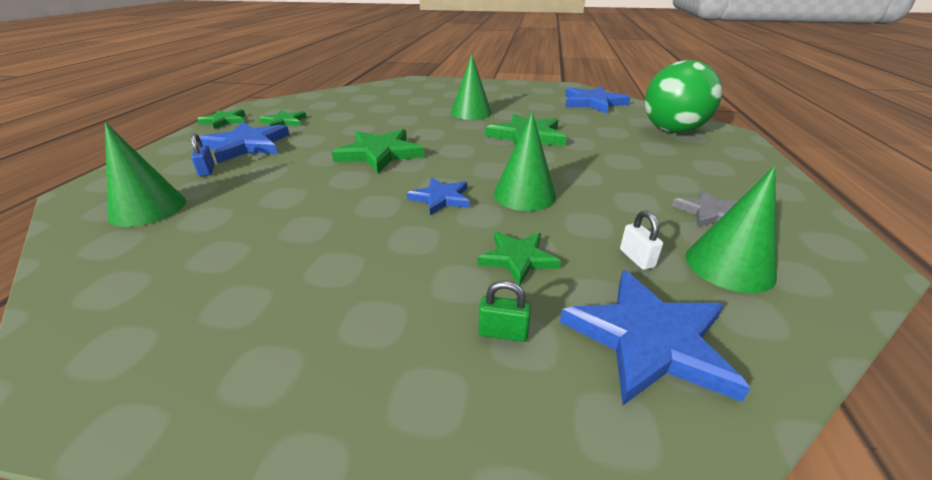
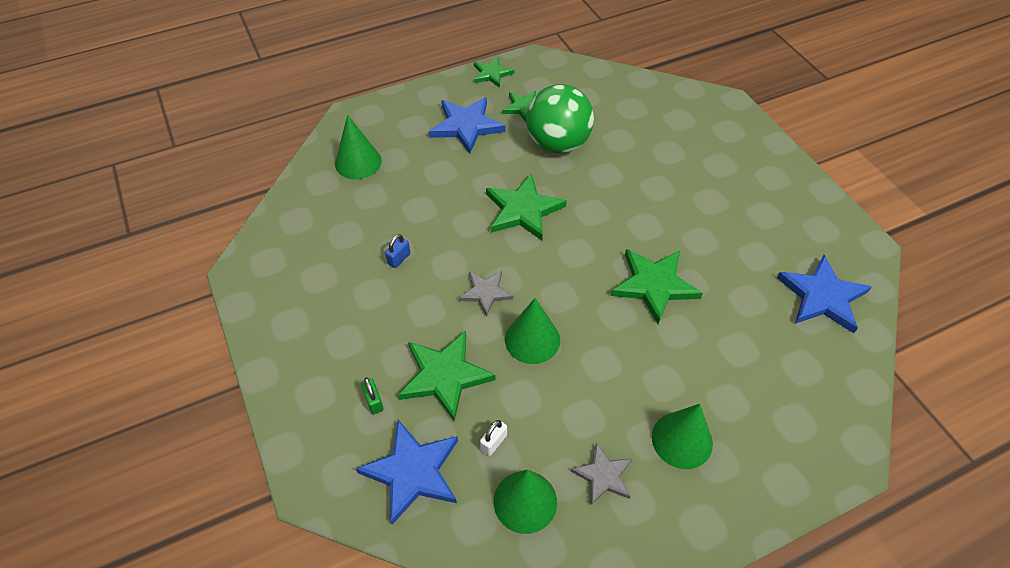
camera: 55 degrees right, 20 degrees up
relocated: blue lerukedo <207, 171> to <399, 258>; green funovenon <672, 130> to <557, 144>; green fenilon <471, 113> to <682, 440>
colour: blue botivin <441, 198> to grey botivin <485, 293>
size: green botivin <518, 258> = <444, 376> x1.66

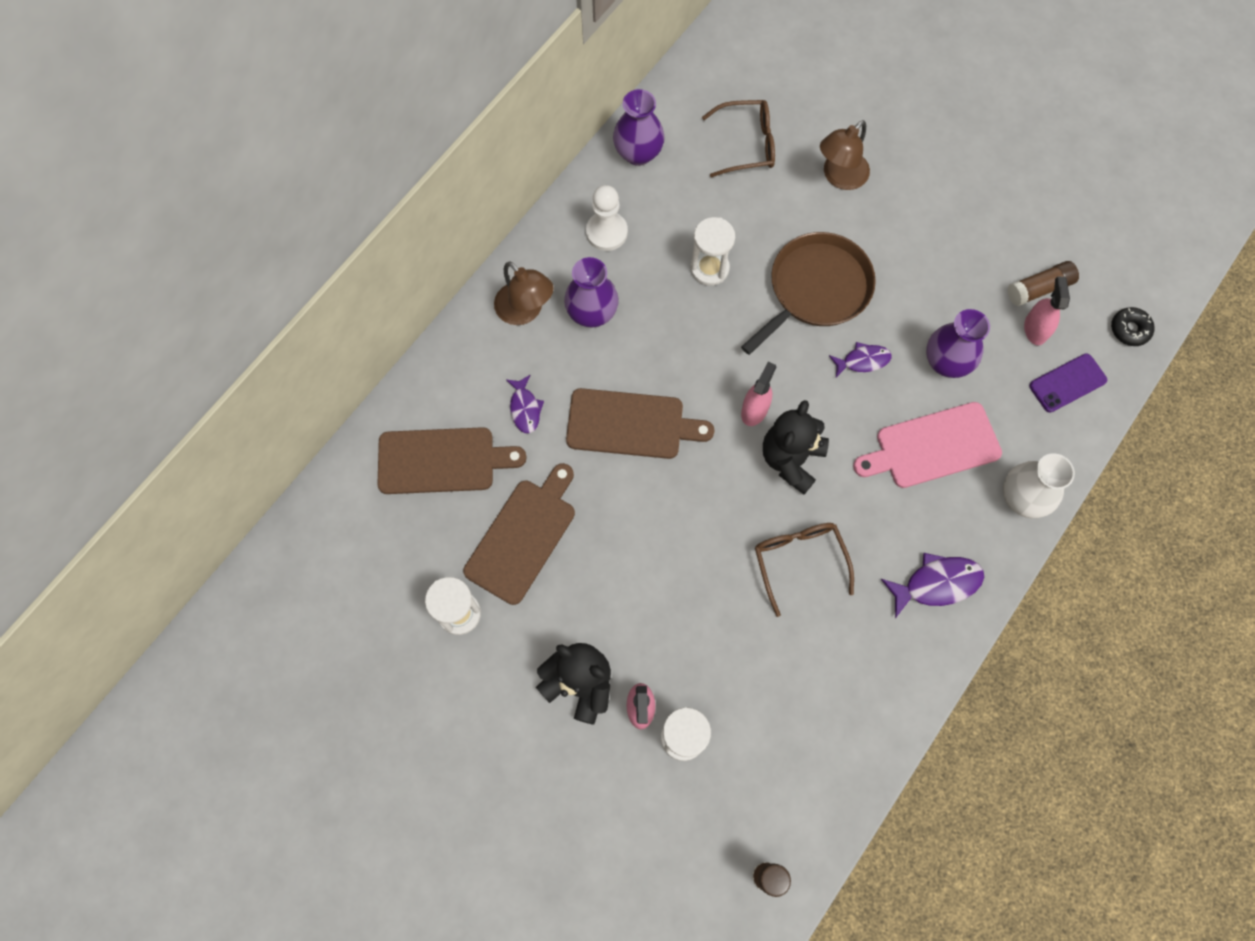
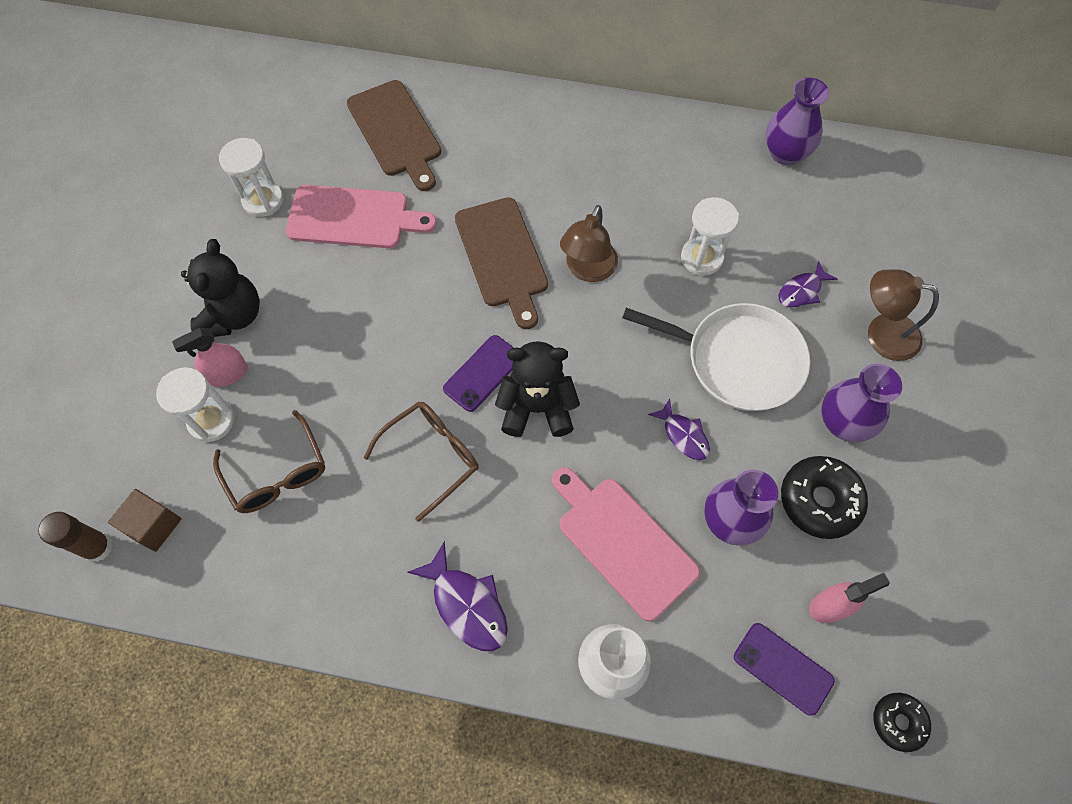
camera: 65 degrees right, 5 degrees down
missing: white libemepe <606, 232>; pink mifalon <754, 410>; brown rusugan <1039, 289>
appeared: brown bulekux <154, 525>; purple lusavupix <482, 373>; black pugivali <819, 500>
relocated: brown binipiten <746, 144> to <277, 473>; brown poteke <525, 311> to <587, 270>; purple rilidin <525, 408> to <801, 291>; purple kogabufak <592, 313> to <843, 423>
colour: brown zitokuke <523, 536> to pink zitokuke <353, 217>; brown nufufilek <815, 289> to white nufufilek <738, 360>

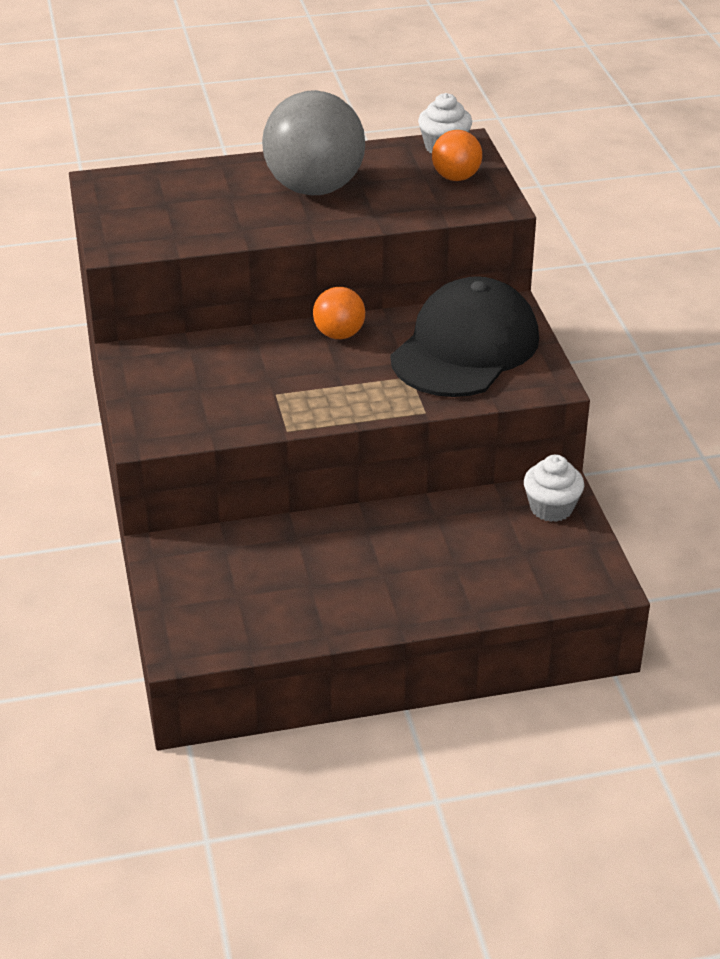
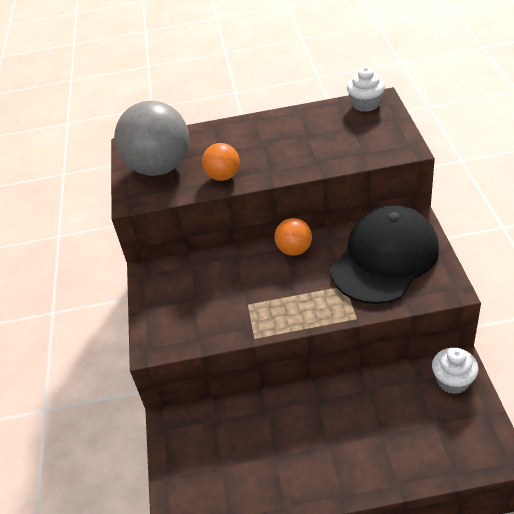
camera: 10 degrees right, 5 degrees up
relocated: grey funovenon <314, 188> to <159, 168>; orange funovenon <456, 177> to <223, 176>

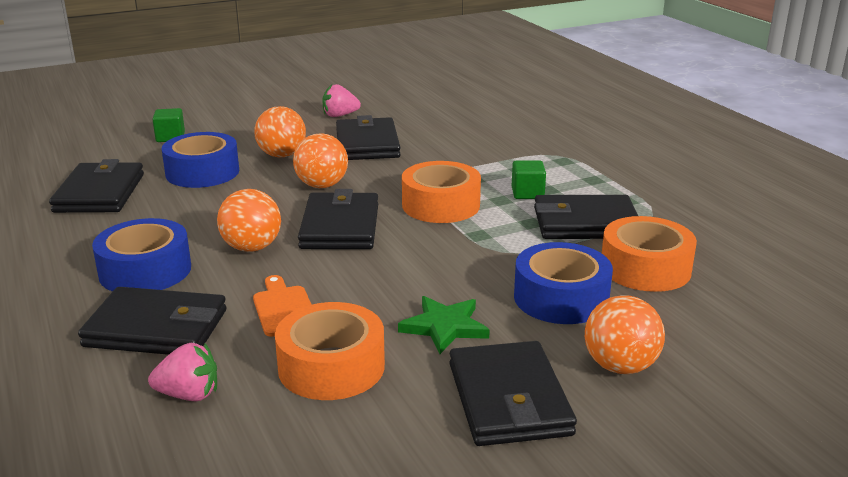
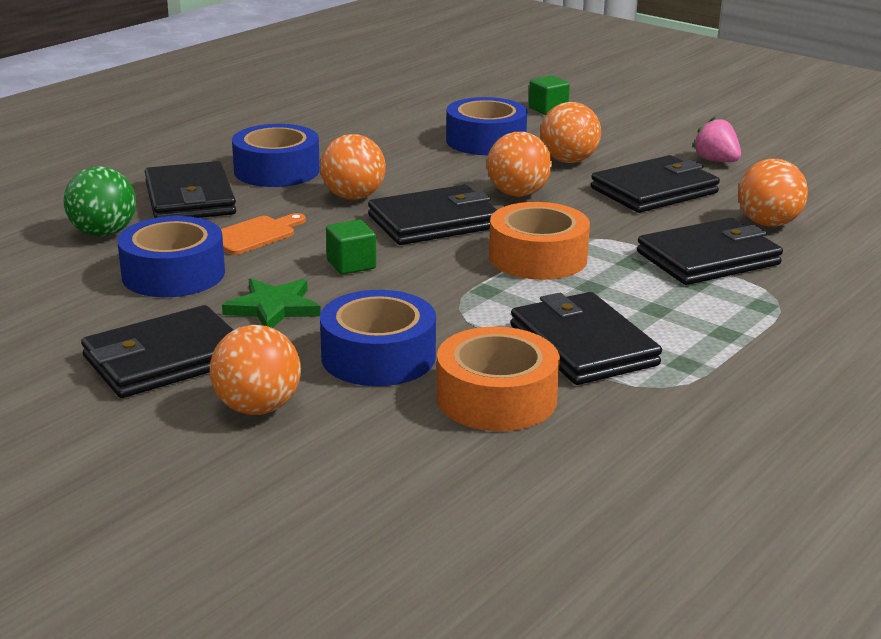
camera: 65 degrees right, 0 degrees up
appeared: orange funovenon <768, 223>
relocated: green bulekux <527, 193> to <351, 264>; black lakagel <100, 193> to <708, 258>
exchanged: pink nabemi <189, 395> to green funovenon <103, 233>
colour: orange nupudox <331, 367> to blue nupudox <173, 274>

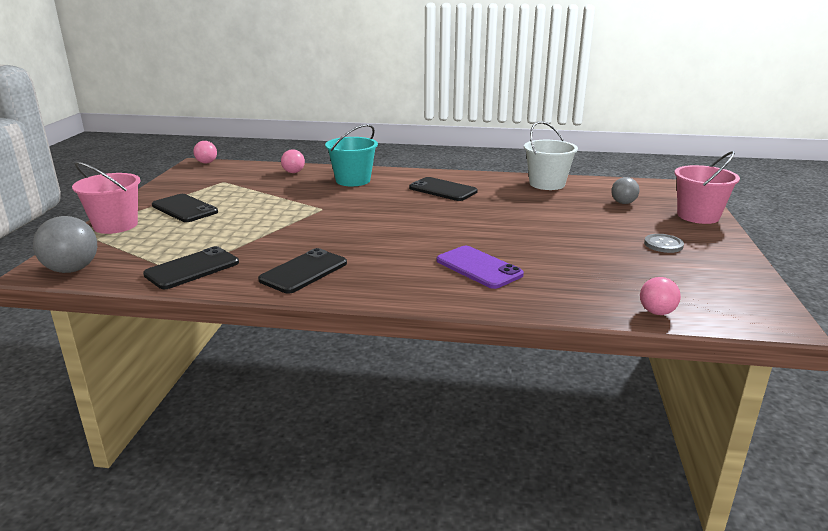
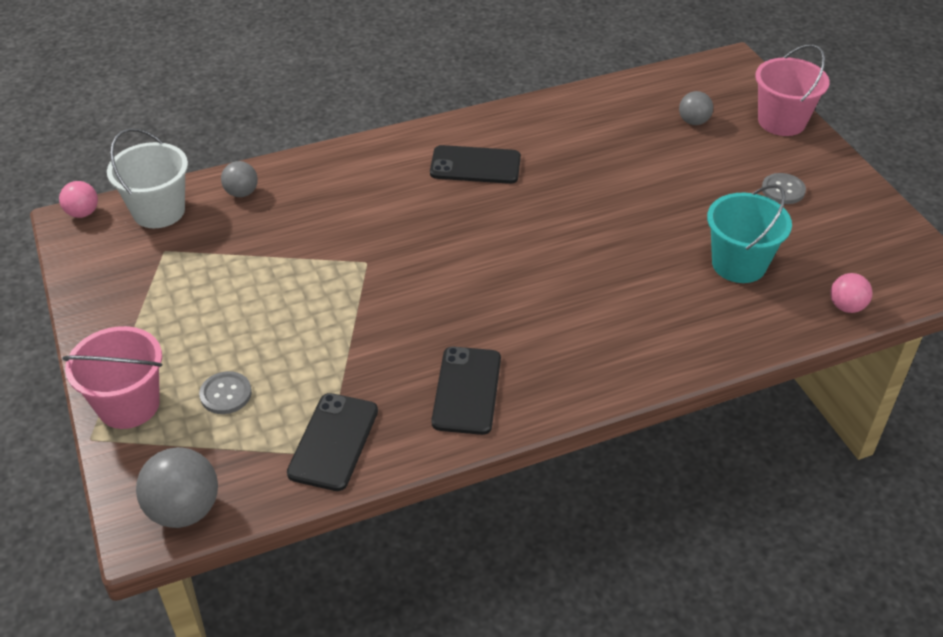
camera: 30 degrees left, 20 degrees up
missing: black lusavupix <184, 209>; purple lusavupix <478, 268>
appeared: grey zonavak <226, 394>
relocated: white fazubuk <547, 184> to <159, 211>; turquoise fazubuk <353, 180> to <739, 264>
colour: pink funovenon <293, 172> to grey funovenon <242, 193>

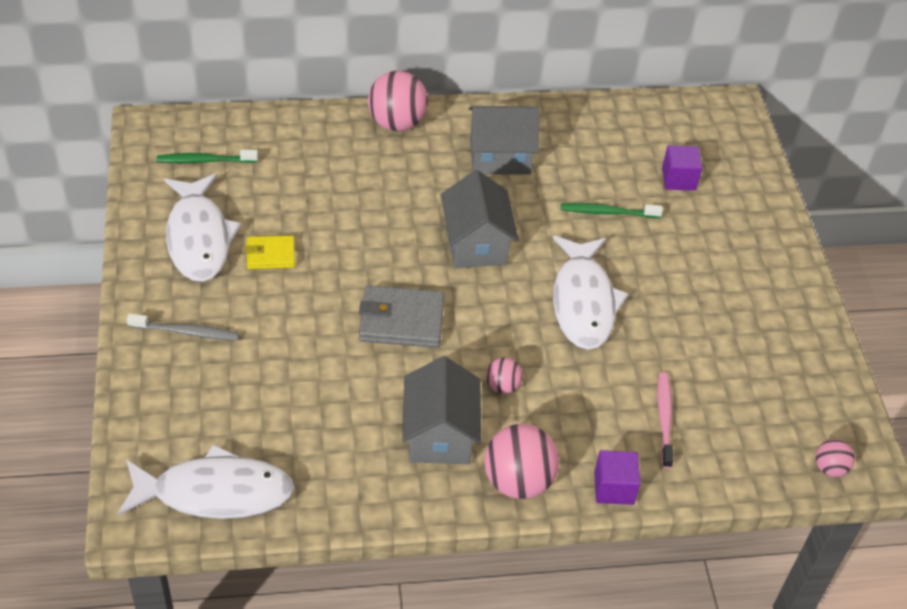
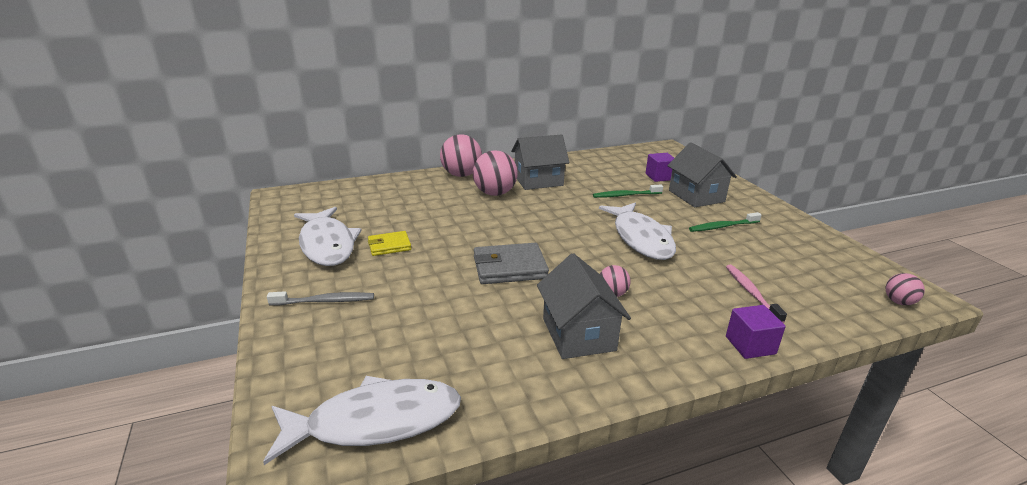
camera: 10 degrees left, 20 degrees down
relocated: pink funovenon <518, 481> to <495, 193>; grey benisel <476, 244> to <696, 196>; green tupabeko <205, 160> to <722, 226>

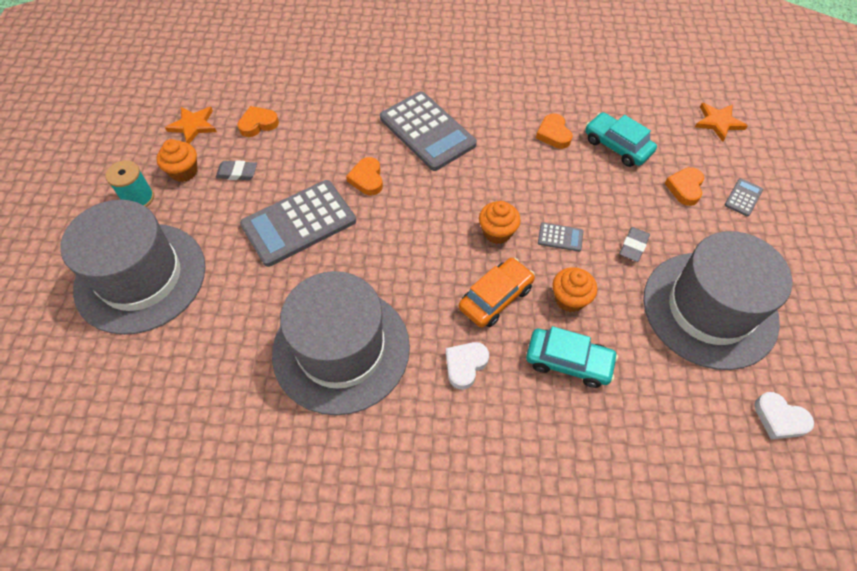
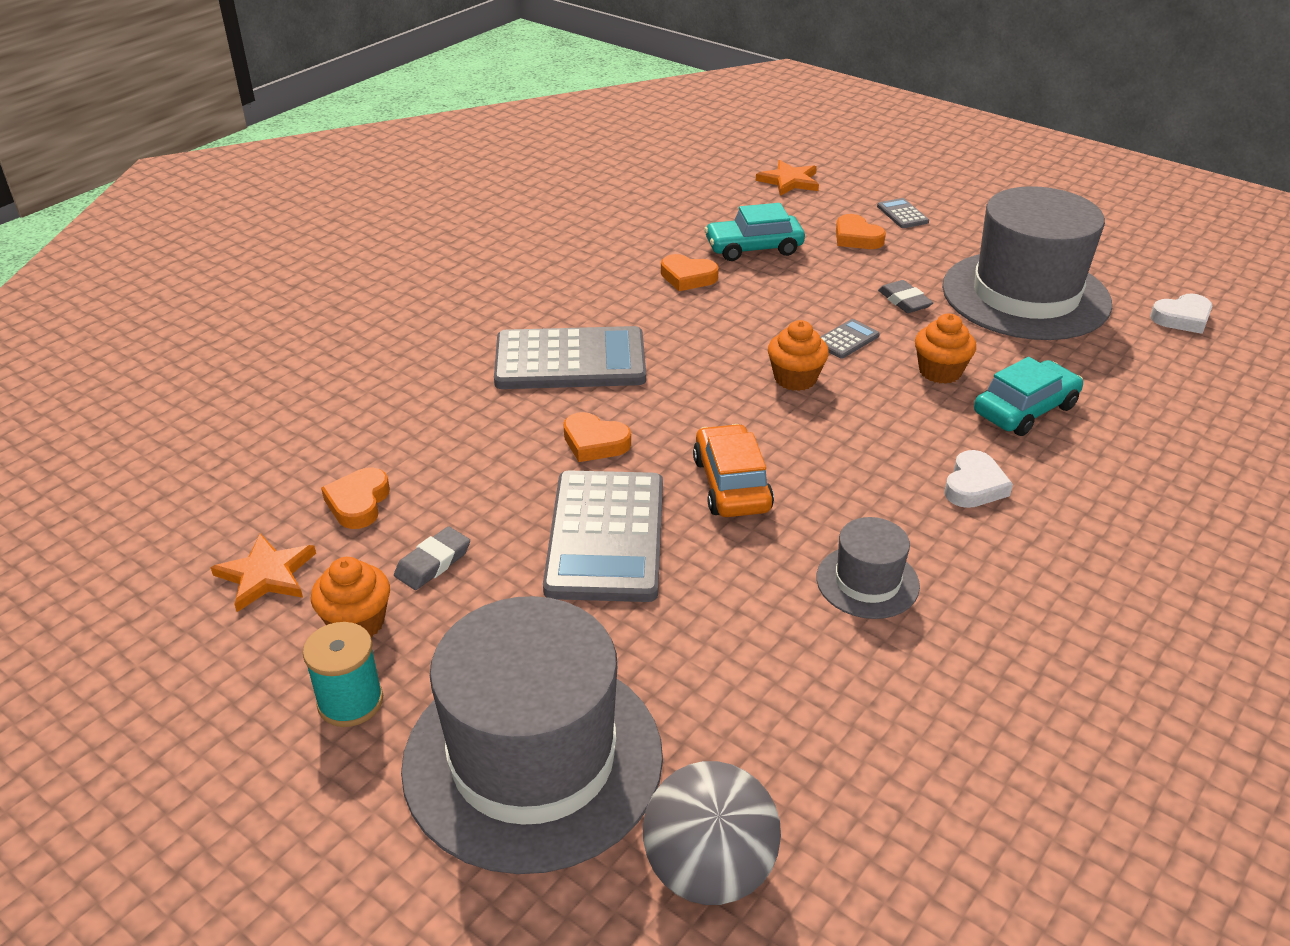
camera: 55 degrees left, 20 degrees down
appeared: grey funovenon <709, 870>
relocated: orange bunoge <495, 298> to <731, 484>
spun: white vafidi <465, 365> = <974, 486> 135 degrees counterclockwise
size: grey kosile <341, 349> = <867, 582> x0.46

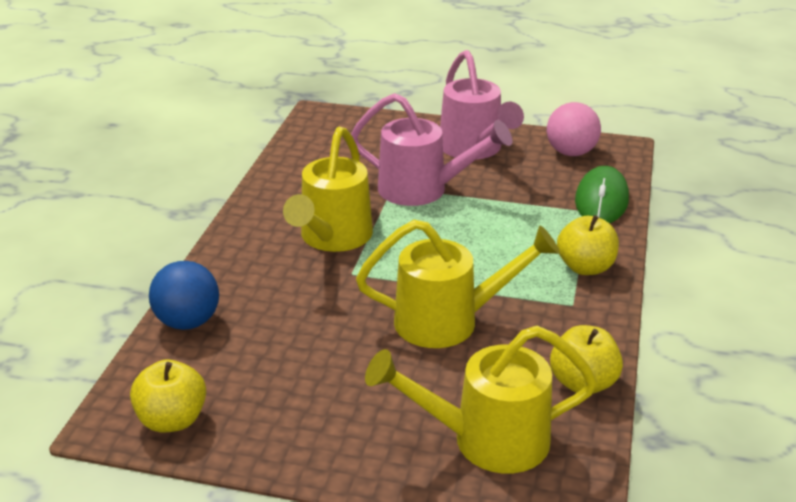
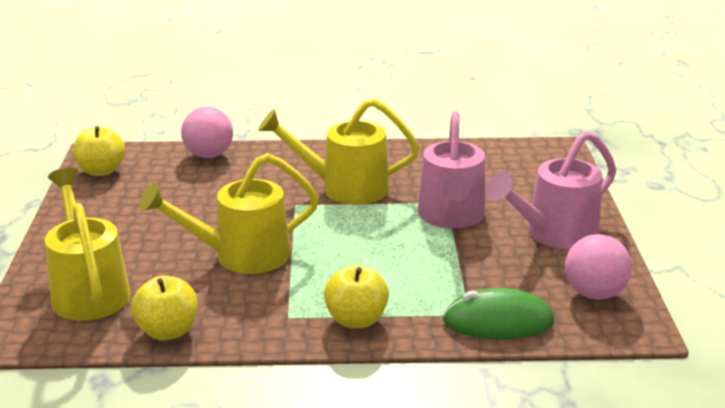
camera: 75 degrees right, 5 degrees down
colour: blue funovenon <188, 322> to pink funovenon <209, 155>
spun: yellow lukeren <449, 321> = <241, 256> 90 degrees clockwise

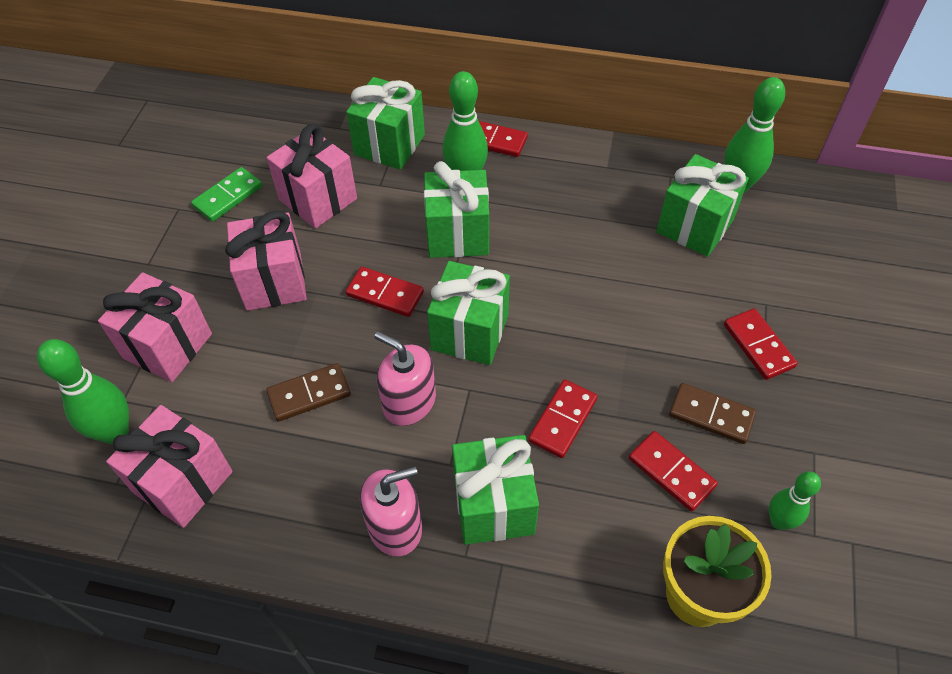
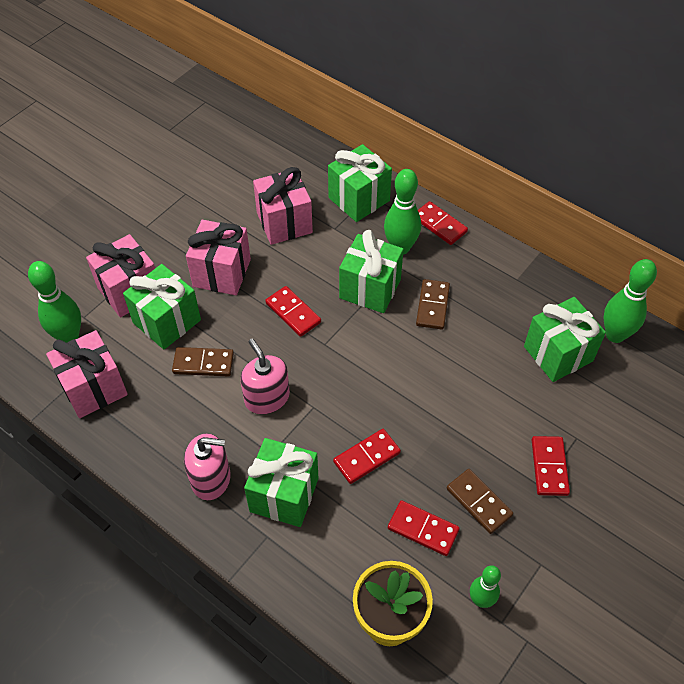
camera: 25 degrees right, 0 degrees up
missing: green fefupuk <228, 197>
appeared: brown fefupuk <433, 306>
relocated: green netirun <470, 332> to <167, 321>
spun: red fefupuk <671, 472> = <423, 529> 45 degrees counterclockwise

